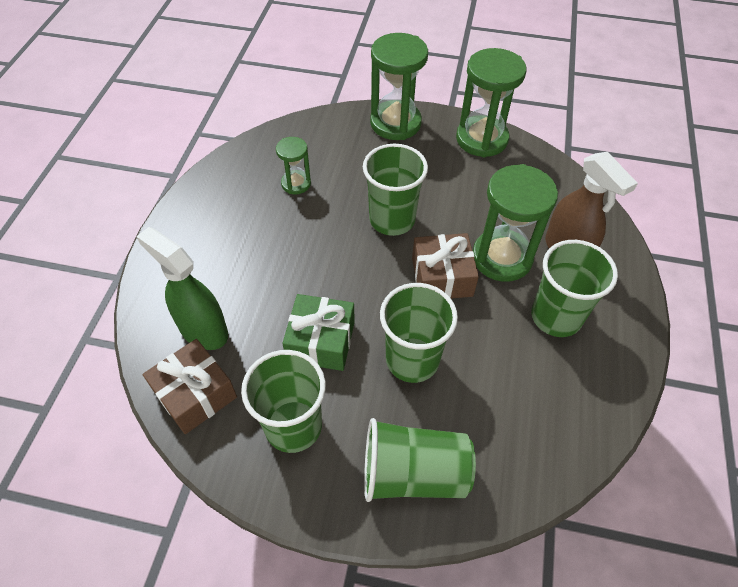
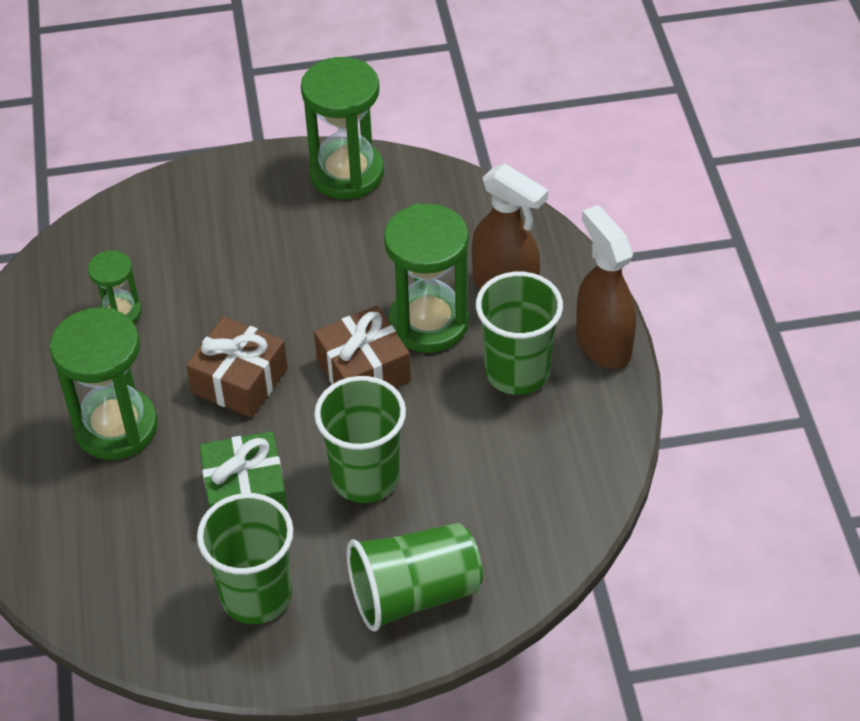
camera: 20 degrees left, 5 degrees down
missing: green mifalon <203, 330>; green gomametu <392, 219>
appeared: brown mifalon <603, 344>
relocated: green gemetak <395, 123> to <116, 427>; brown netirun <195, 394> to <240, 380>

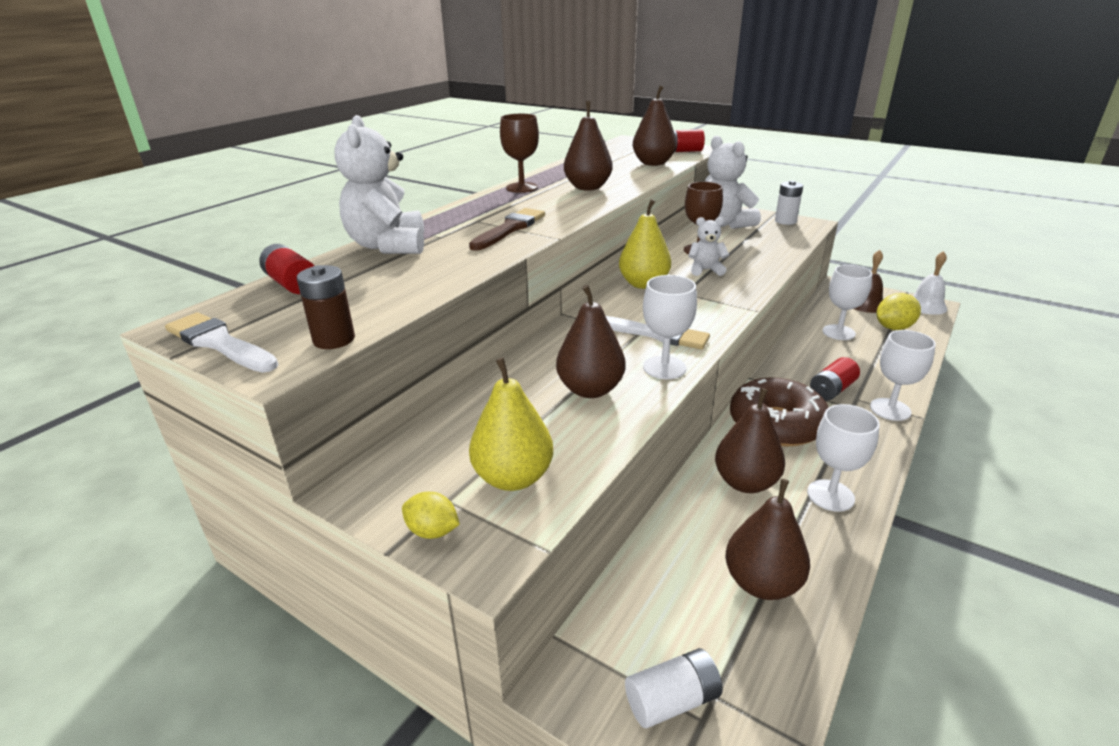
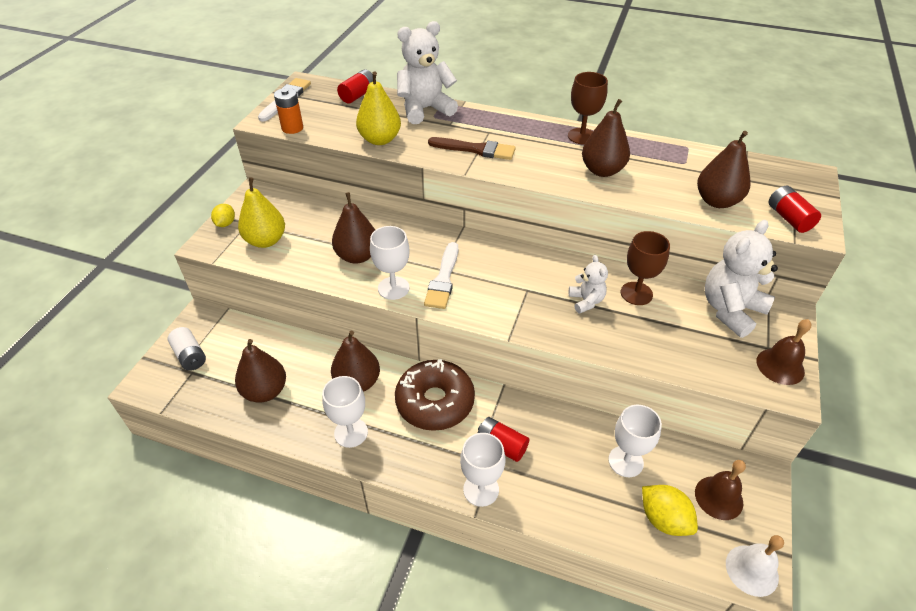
camera: 75 degrees right, 15 degrees up
relocated: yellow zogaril <643, 284> to <380, 140>
exchanged: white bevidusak <785, 221> to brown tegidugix <780, 366>
colour: brown bevidusak <334, 339> to orange bevidusak <292, 128>

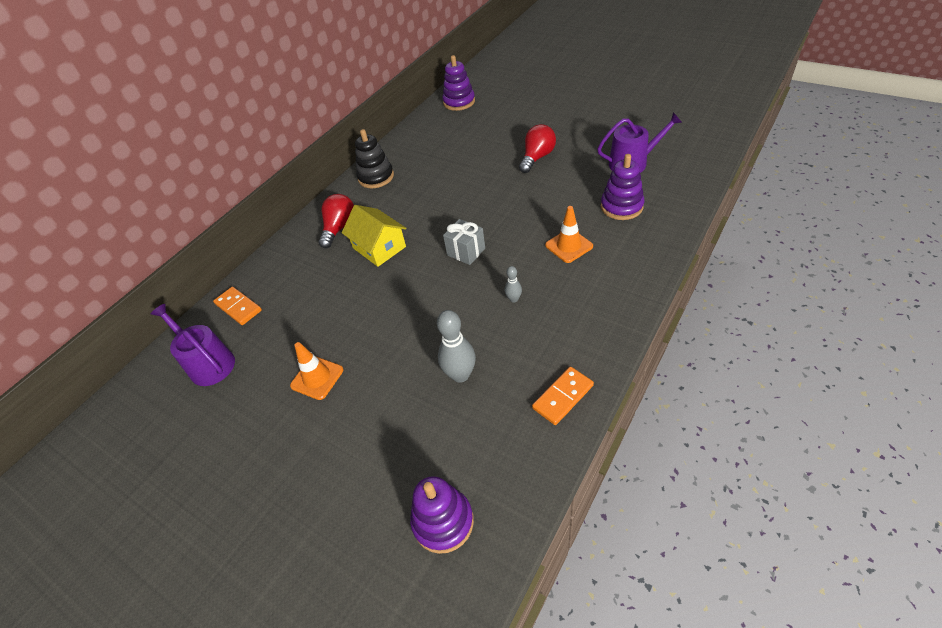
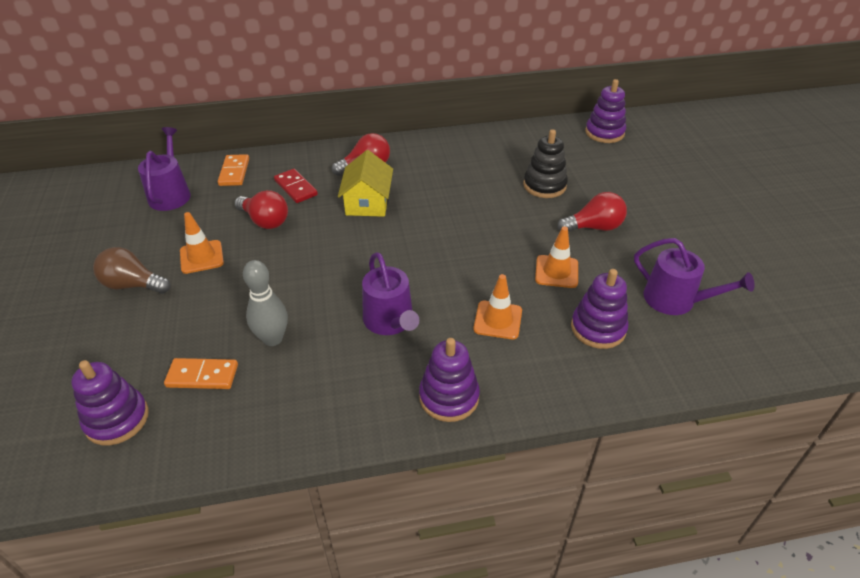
camera: 40 degrees right, 5 degrees down
missing: grey netirun <466, 252>
appeared: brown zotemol <133, 285>; red zotemol <265, 221>; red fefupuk <296, 188>; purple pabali <449, 397>; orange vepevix <556, 272>
relocated: orange fefupuk <563, 397> to <202, 376>; black pabali <376, 177> to <544, 185>
exchanged: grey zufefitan <514, 299> to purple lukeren <390, 321>

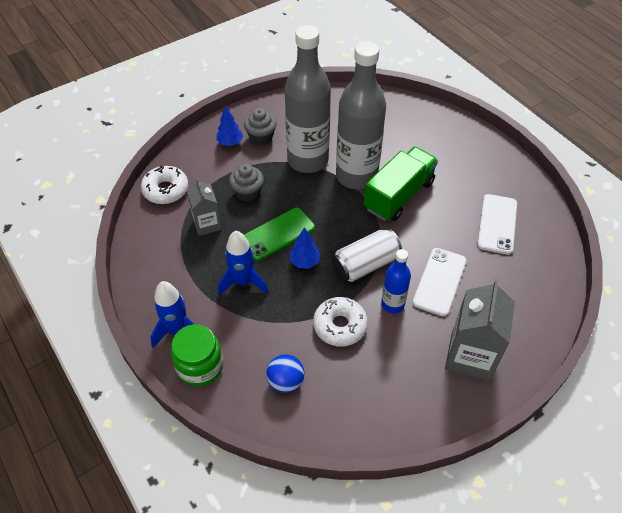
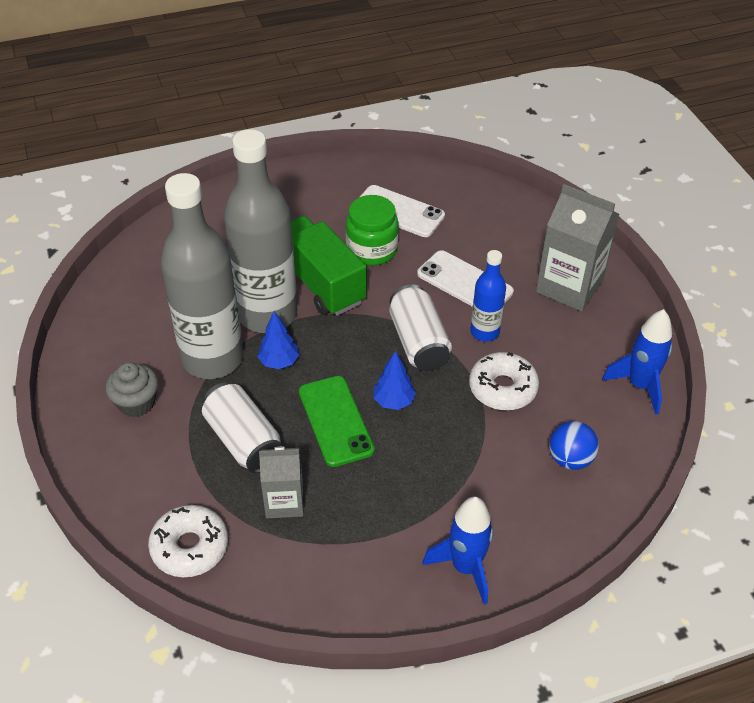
camera: 75 degrees left, 5 degrees down
relocated: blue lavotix <230, 142> to <279, 362>; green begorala <200, 366> to <372, 250>; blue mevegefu <243, 282> to <639, 385>
exchanged: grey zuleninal <247, 192> to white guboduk <243, 440>

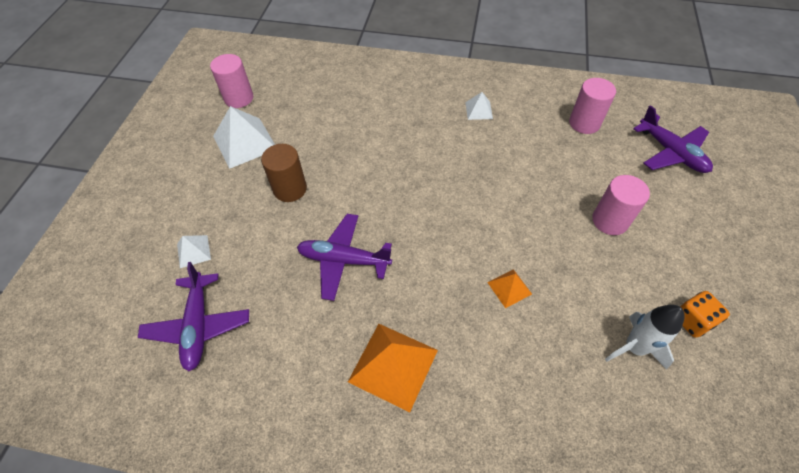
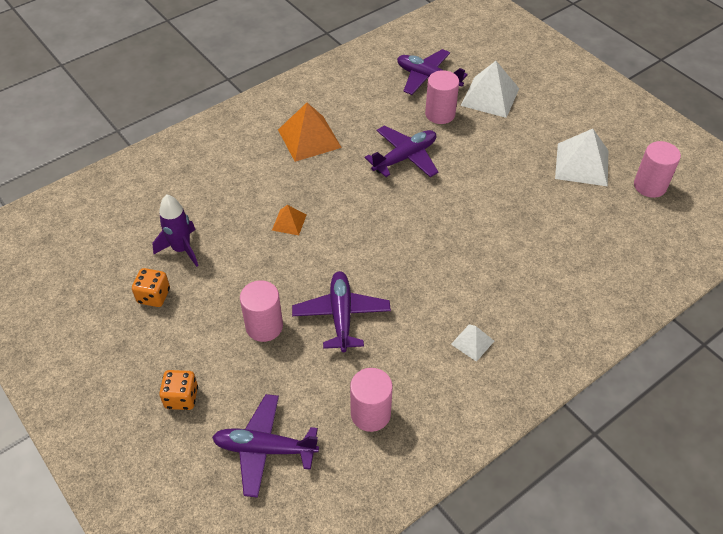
camera: 130 degrees right, 5 degrees down
missing: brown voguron <290, 189>
appeared: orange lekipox <181, 397>; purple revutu <341, 315>; pink voguron <440, 114>
colour: white mevegefu <634, 348> to purple mevegefu <181, 249>
size: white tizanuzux <193, 251> = <490, 97> x1.93

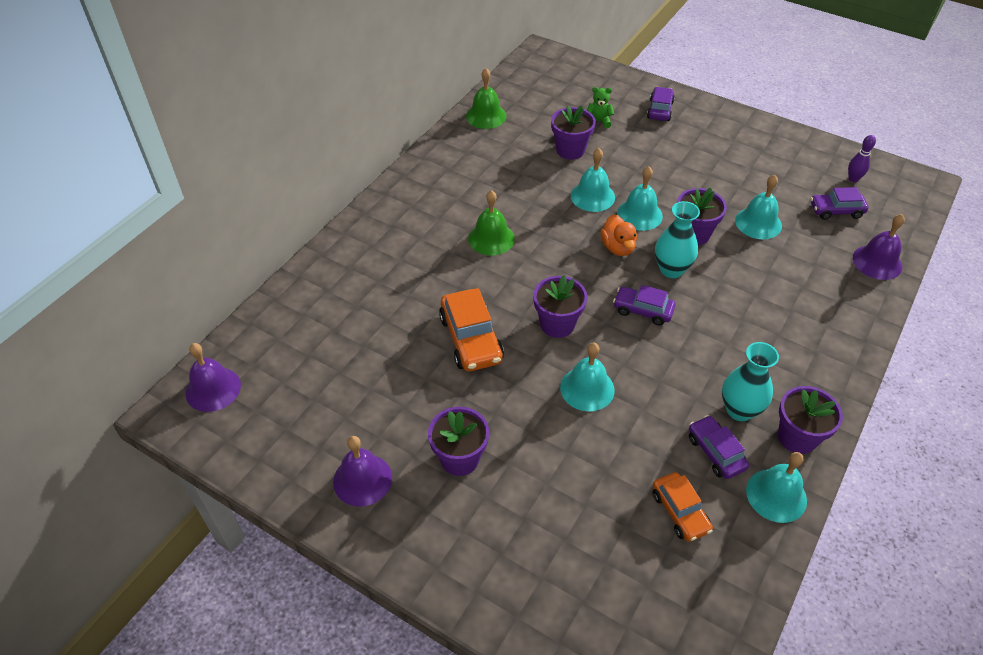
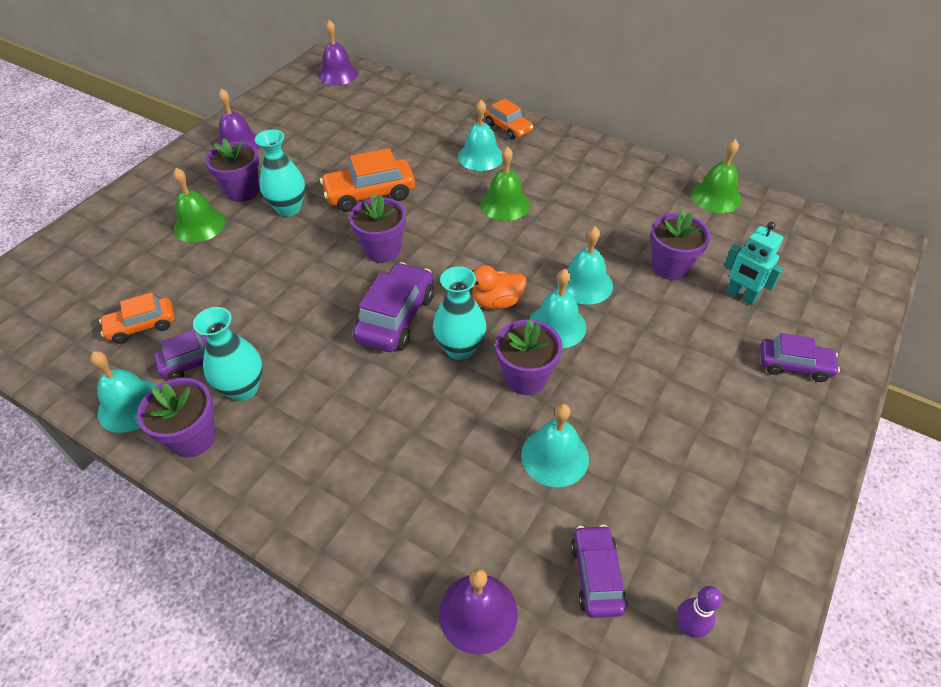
camera: 90 degrees right, 0 degrees up
appeared: green tegidugix <199, 225>; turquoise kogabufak <288, 208>; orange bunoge <508, 128>
relocated: turquoise tegidugix <587, 388> to <480, 156>
exchanged: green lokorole <598, 121> to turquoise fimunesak <740, 296>
size: purple bunoge <643, 310> = <396, 317> x1.56

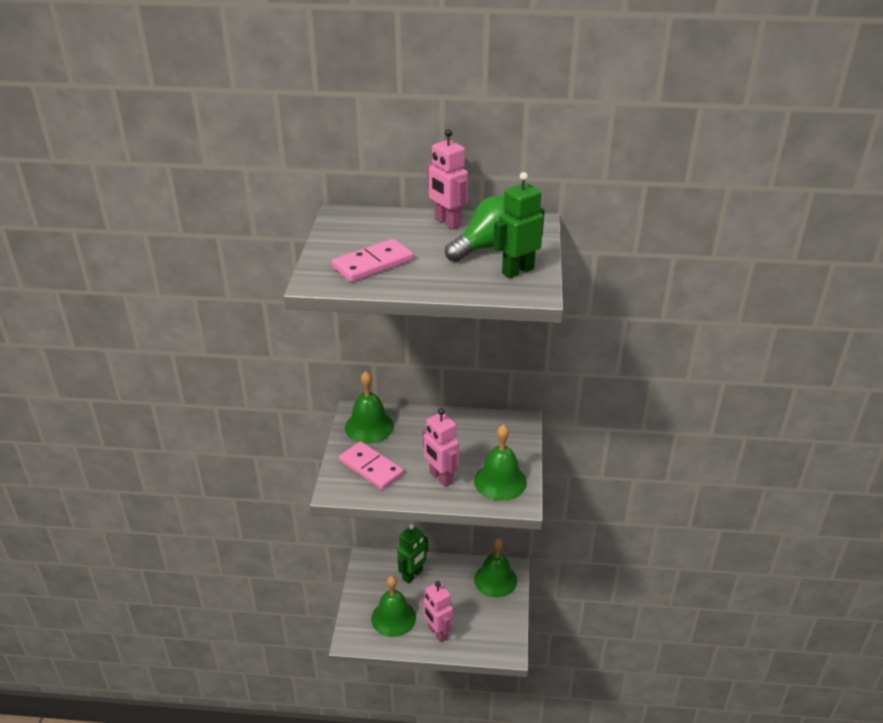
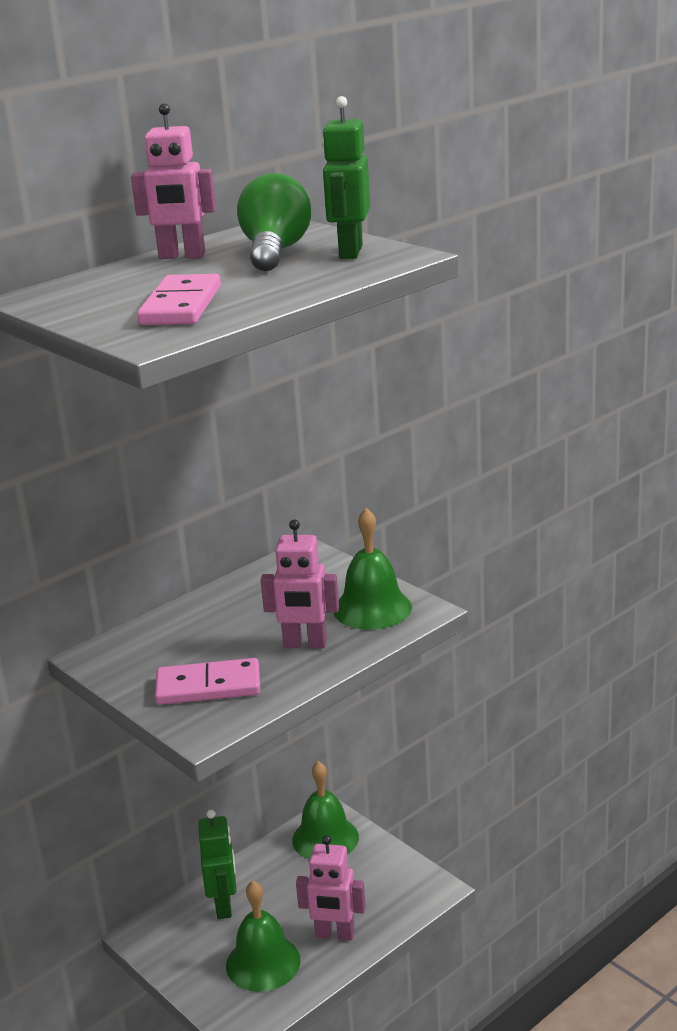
camera: 45 degrees left, 10 degrees down
missing: green tegidugix <369, 426>

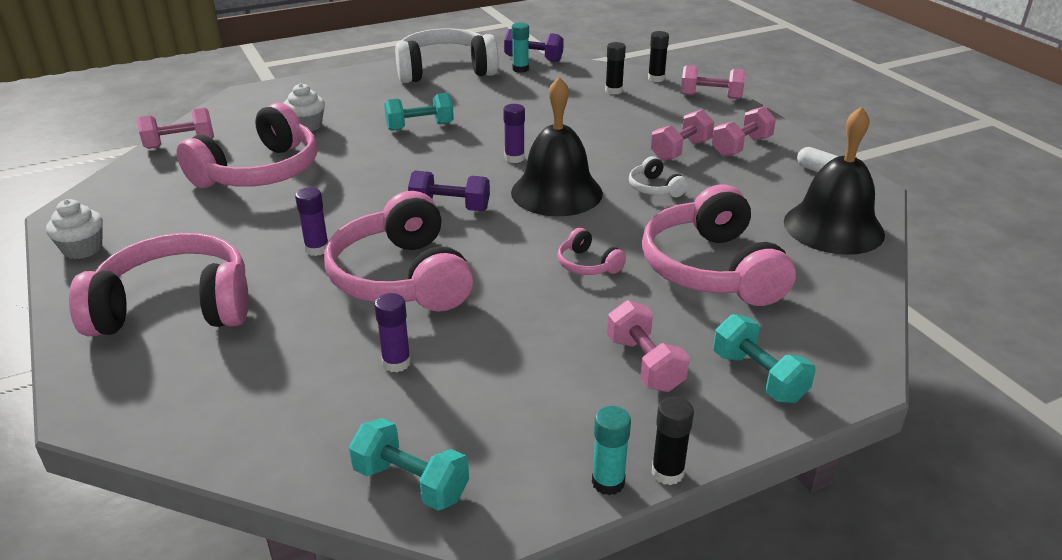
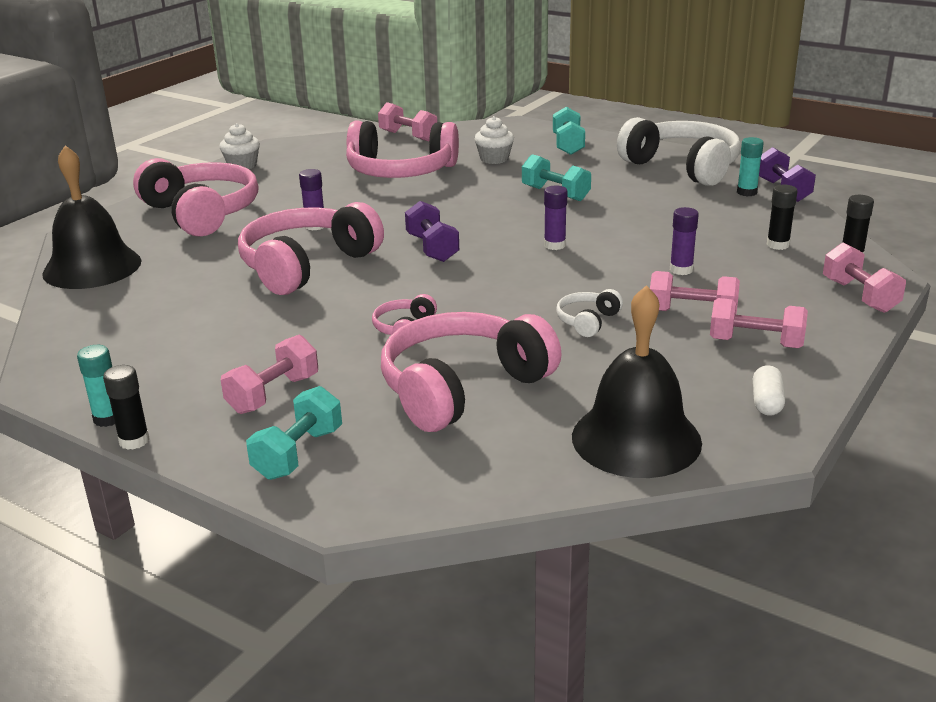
camera: 60 degrees right, 5 degrees down
relocated: black tegidugix <556, 192> to <92, 267>; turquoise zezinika <411, 483> to <568, 145>; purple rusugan <396, 363> to <681, 270>

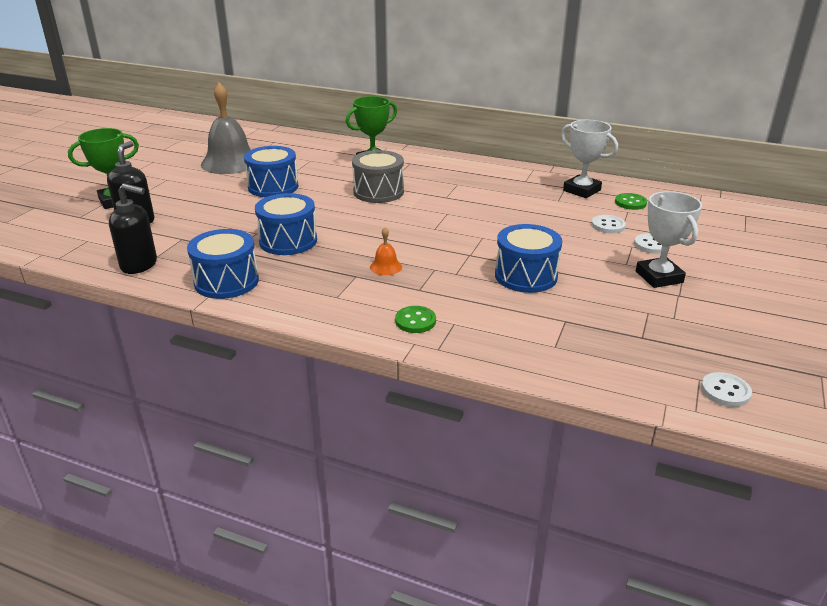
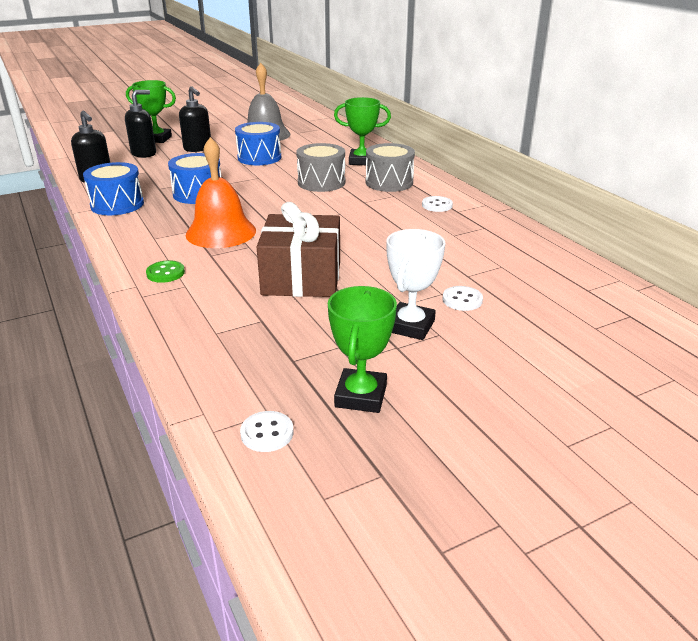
camera: 40 degrees right, 0 degrees up
missing: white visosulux <581, 190>; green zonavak <630, 203>
appeared: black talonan <198, 148>; green visosulux <361, 396>; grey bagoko <389, 182>
relocated: white zonavak <608, 225> to <437, 205>
exchanged: blue bagoko <526, 276> to brown netirun <301, 278>
size: orange tegidugix <386, 267> = <221, 232> x2.36

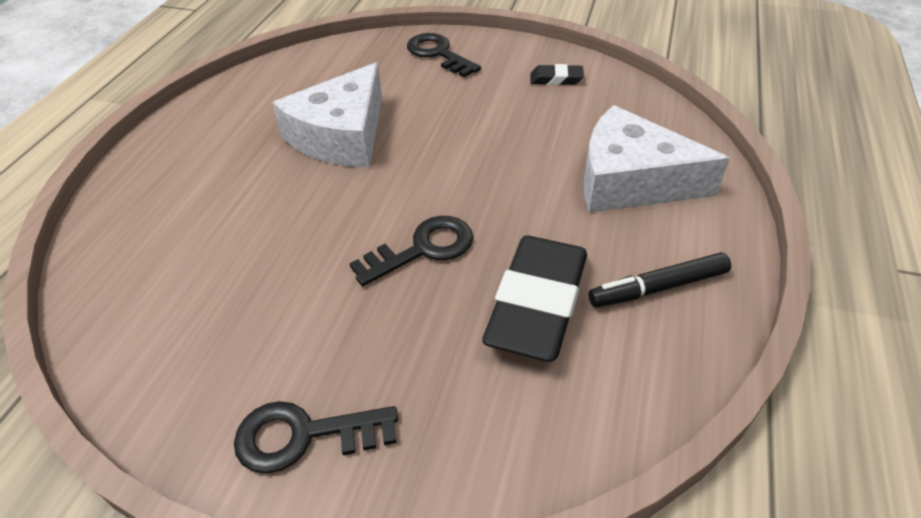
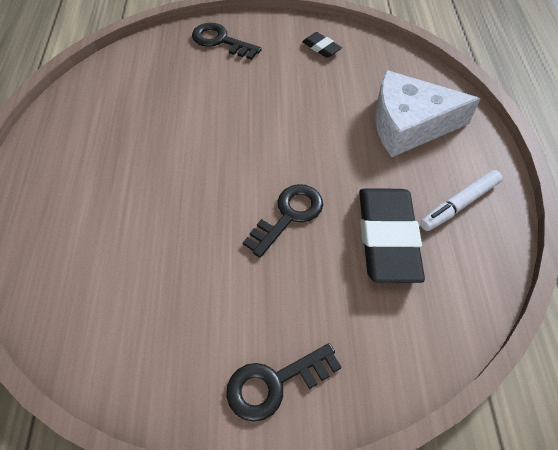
camera: 20 degrees left, 10 degrees up
missing: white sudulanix <342, 136>
colour: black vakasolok <658, 288> to white vakasolok <459, 204>
spun: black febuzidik <556, 79> = <321, 48> 60 degrees clockwise

